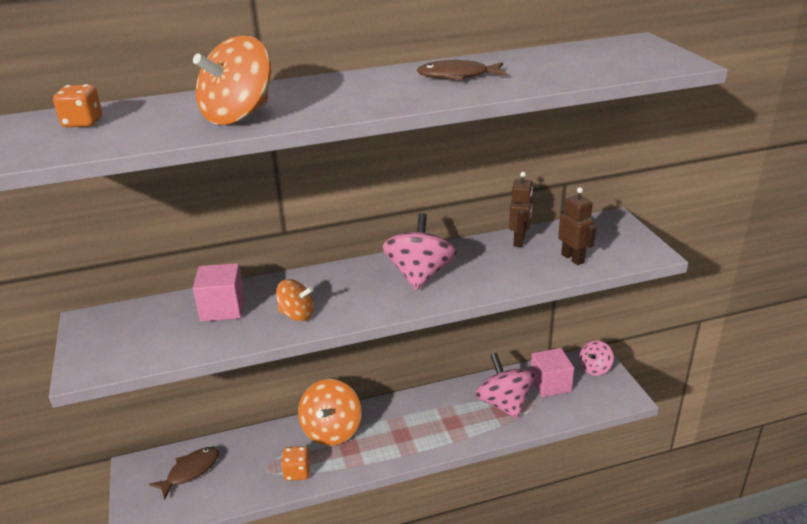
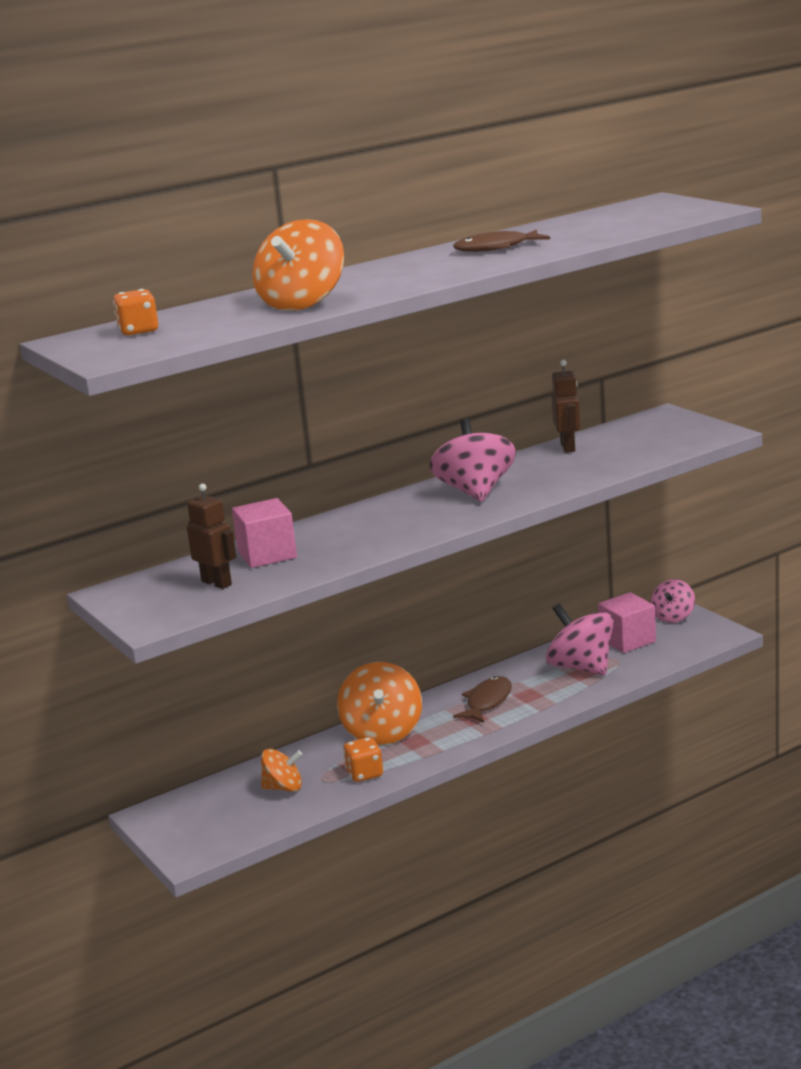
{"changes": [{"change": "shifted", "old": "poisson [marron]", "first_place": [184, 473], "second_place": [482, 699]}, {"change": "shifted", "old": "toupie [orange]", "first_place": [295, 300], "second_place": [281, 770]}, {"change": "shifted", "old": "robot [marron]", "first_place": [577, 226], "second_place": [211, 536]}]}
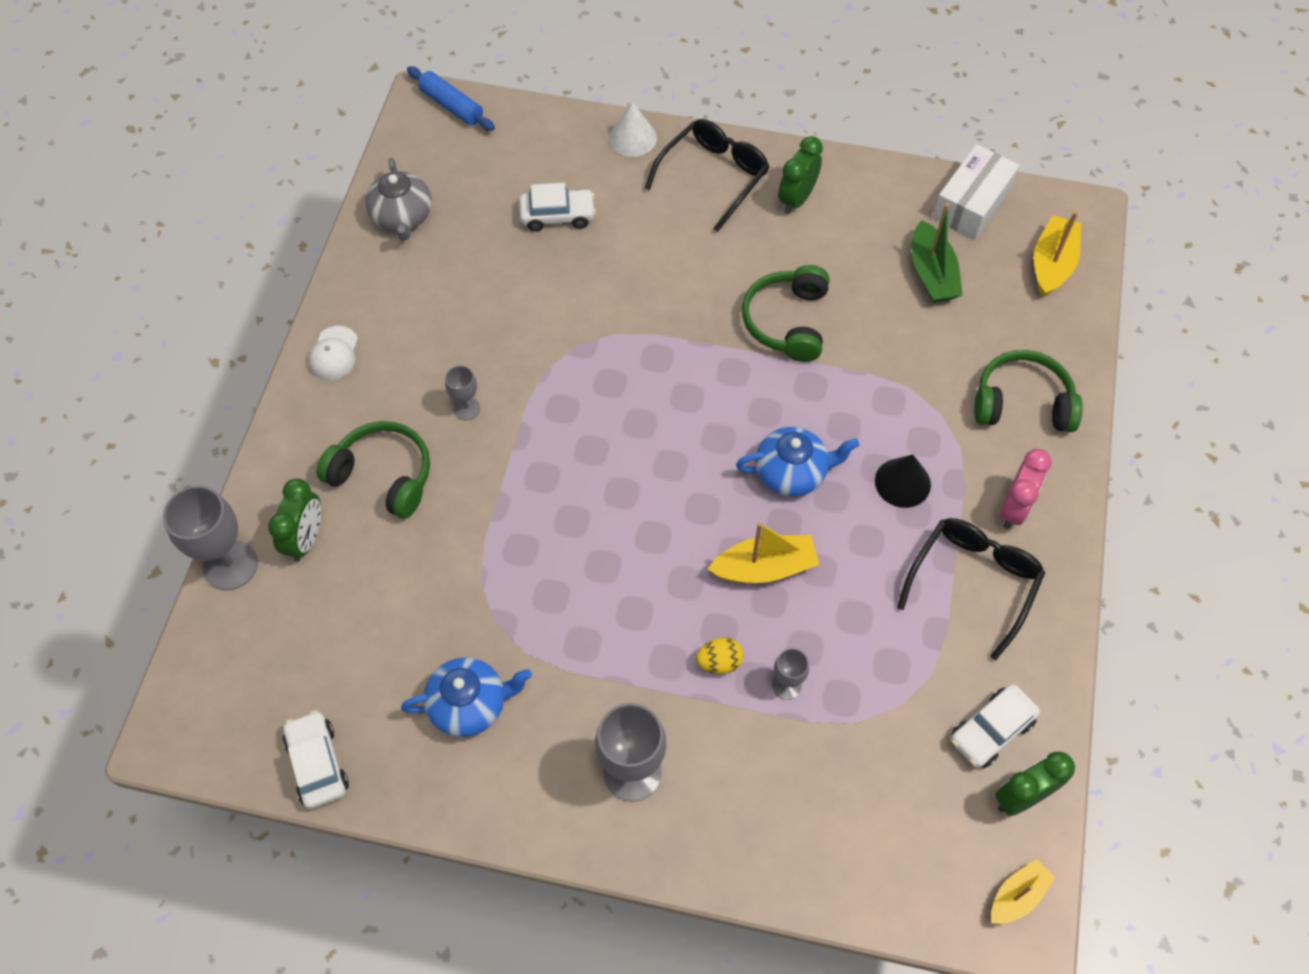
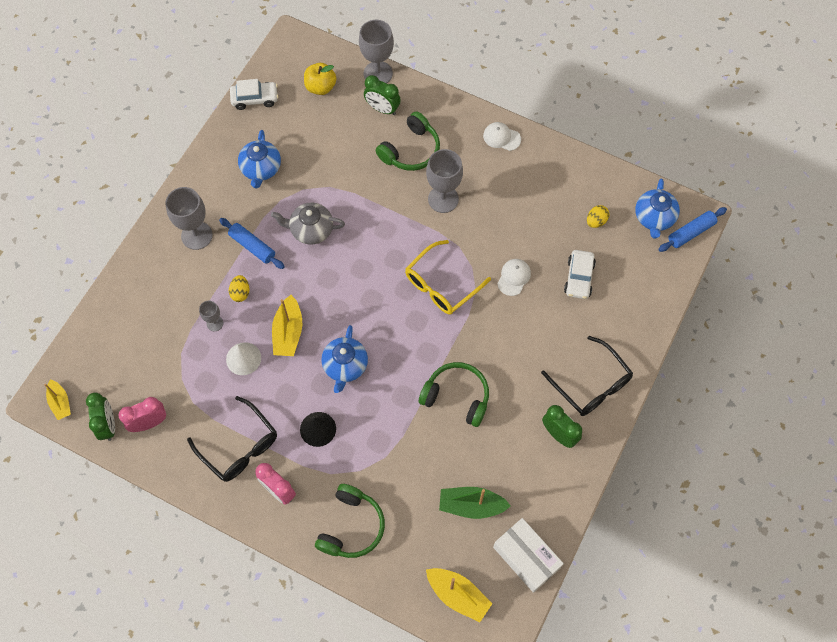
{"changes": [{"change": "shifted", "old": "théière [gris]", "first_place": [398, 199], "second_place": [308, 224]}, {"change": "scaled", "old": "verre à pied [gris]", "first_place": [462, 393], "second_place": [444, 181], "factor": 1.91}, {"change": "shifted", "old": "cône [blanc]", "first_place": [633, 129], "second_place": [243, 358]}, {"change": "swapped", "old": "voiture [blanc]", "new": "réveil [rose]", "first_place": [995, 726], "second_place": [142, 414]}, {"change": "new", "new": "rouleau à pâtisserie [bleu]", "second_place": [252, 243]}, {"change": "new", "new": "pomme [jaune]", "second_place": [320, 79]}, {"change": "new", "new": "lunettes [jaune]", "second_place": [448, 277]}, {"change": "new", "new": "casquette [blanc]", "second_place": [514, 277]}, {"change": "new", "new": "œuf [jaune]", "second_place": [598, 216]}, {"change": "new", "new": "théière [bleu]", "second_place": [657, 209]}]}
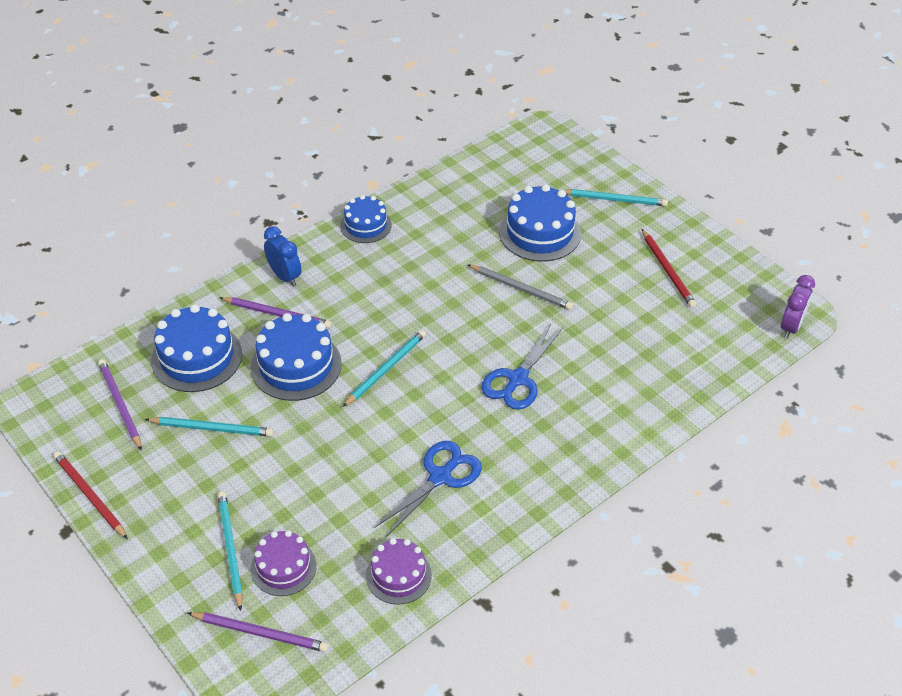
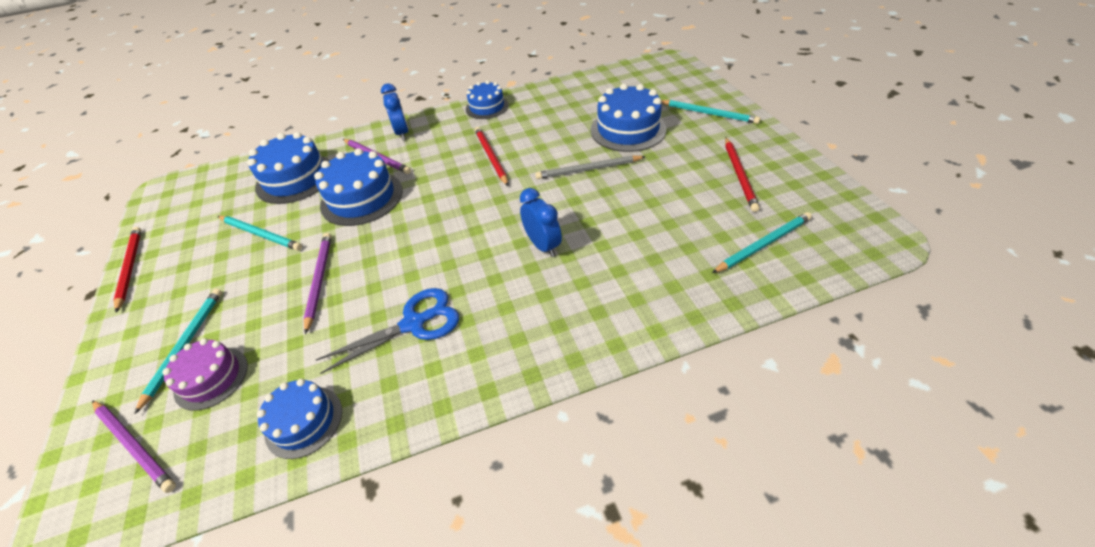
{"changes": [{"change": "shifted", "old": "crayon [violet]", "first_place": [120, 405], "second_place": [317, 283]}, {"change": "shifted", "old": "crayon [turquoise]", "first_place": [384, 368], "second_place": [762, 242]}, {"change": "repainted", "old": "gâteau [violet]", "new": "gâteau [bleu]", "first_place": [399, 571], "second_place": [299, 419]}, {"change": "rotated", "old": "crayon [gris]", "first_place": [520, 287], "second_place": [590, 167], "degrees": 120}, {"change": "swapped", "old": "ciseaux [bleu]", "new": "réveil [bleu]", "first_place": [522, 367], "second_place": [541, 222]}, {"change": "gone", "old": "réveil [violet]", "first_place": [798, 307]}, {"change": "new", "new": "crayon [rouge]", "second_place": [491, 156]}]}
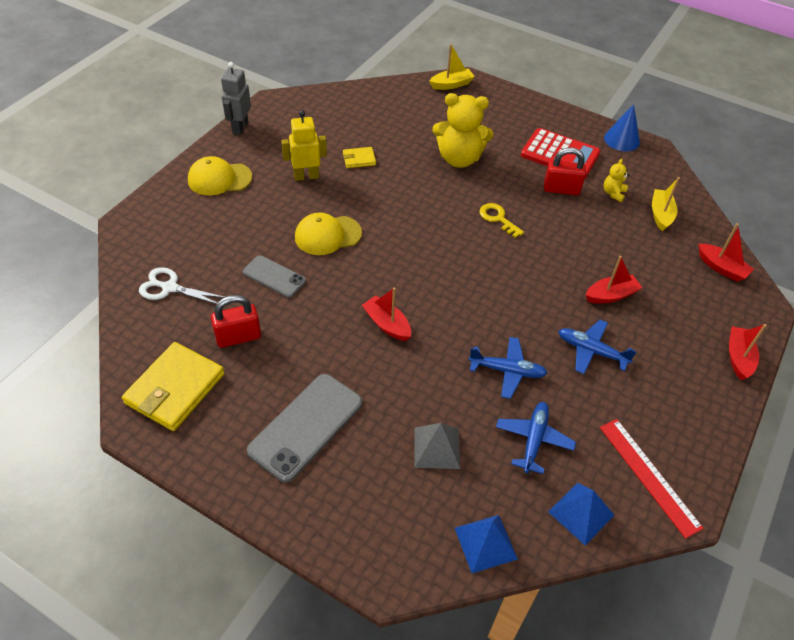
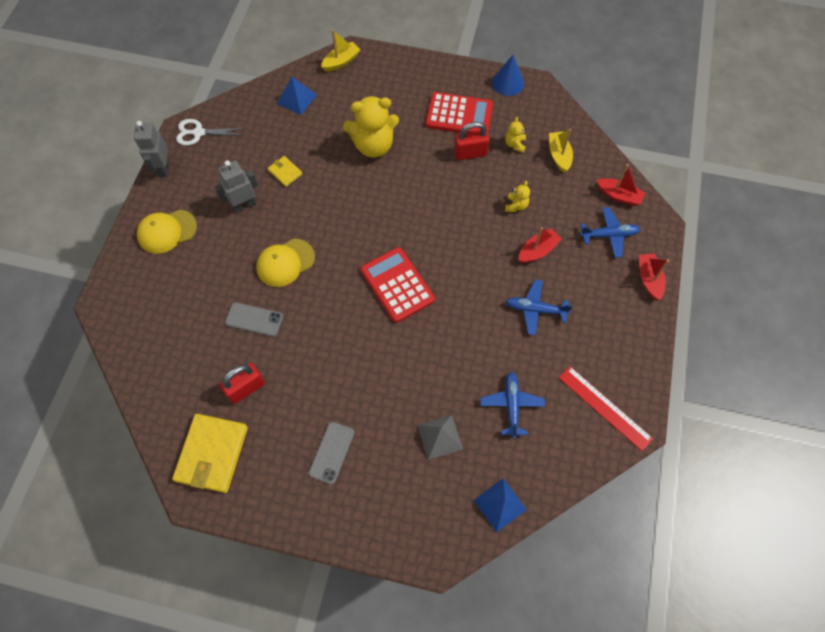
{"changes": [{"change": "shifted", "old": "ciseaux [blanc]", "first_place": [181, 285], "second_place": [211, 132]}, {"change": "scaled", "old": "téléphone [gris]", "first_place": [304, 428], "second_place": [331, 453], "factor": 0.59}, {"change": "repainted", "old": "robot [jaune]", "new": "robot [gris]", "first_place": [304, 146], "second_place": [236, 186]}, {"change": "rotated", "old": "portefeuille [jaune]", "first_place": [359, 157], "second_place": [285, 171], "degrees": 75}, {"change": "gone", "old": "bateau [rouge]", "first_place": [386, 314]}, {"change": "shifted", "old": "avion [bleu]", "first_place": [508, 368], "second_place": [610, 232]}, {"change": "gone", "old": "clé [jaune]", "first_place": [501, 220]}, {"change": "shifted", "old": "pyramide [bleu]", "first_place": [581, 514], "second_place": [297, 96]}, {"change": "new", "new": "calculatrice [rouge]", "second_place": [398, 285]}, {"change": "new", "new": "ours en peluche [jaune]", "second_place": [517, 196]}]}
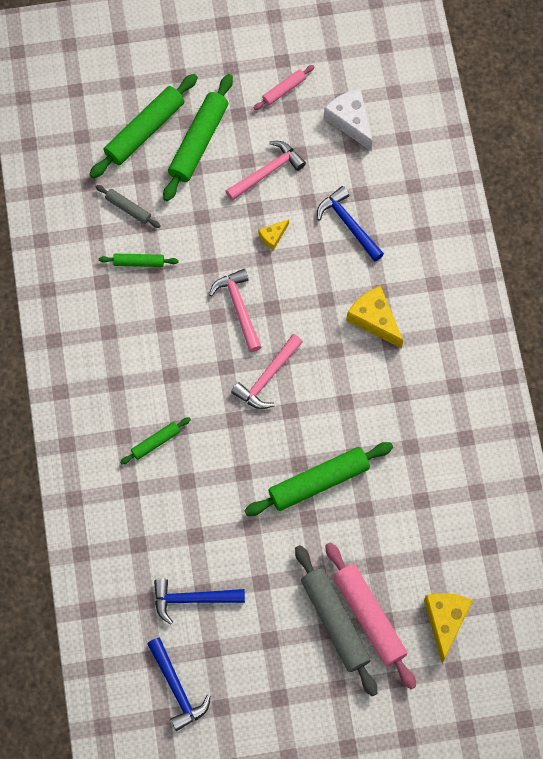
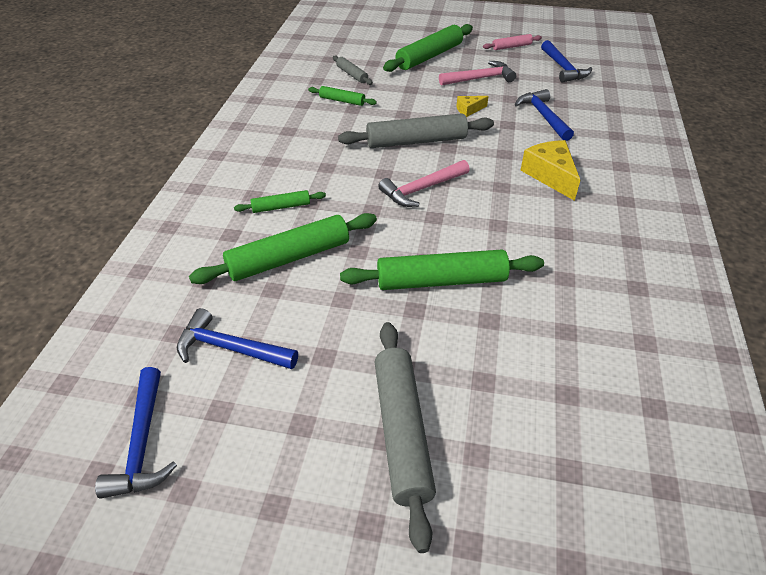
{"changes": [{"change": "shifted", "old": "rouleau à pâtisserie [vert]", "first_place": [143, 126], "second_place": [283, 248]}, {"change": "swapped", "old": "marteau [rose]", "new": "rouleau à pâtisserie [gris]", "first_place": [235, 310], "second_place": [416, 130]}, {"change": "swapped", "old": "fromage [blanc]", "new": "marteau [bleu]", "first_place": [348, 119], "second_place": [566, 61]}, {"change": "gone", "old": "rouleau à pâtisserie [rose]", "first_place": [370, 615]}, {"change": "gone", "old": "fromage [jaune]", "first_place": [448, 628]}]}
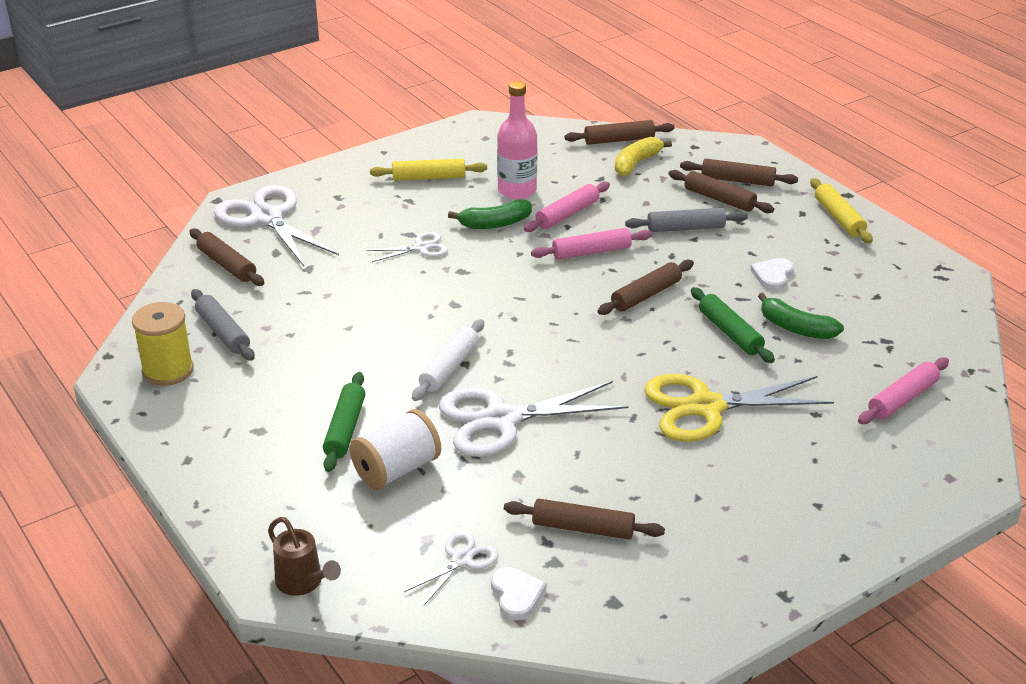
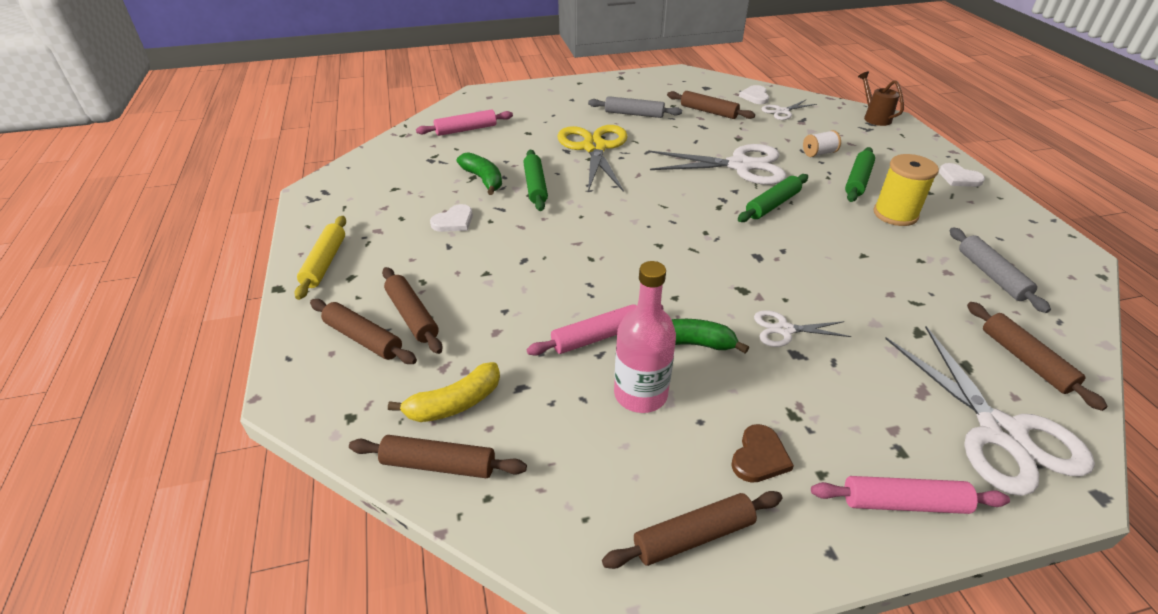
{"changes": [{"change": "shifted", "old": "bobine [jaune]", "first_place": [163, 344], "second_place": [906, 190]}, {"change": "scaled", "old": "bobine [blanc]", "first_place": [395, 449], "second_place": [822, 143], "factor": 0.59}, {"change": "swapped", "old": "rouleau à pâtisserie [jaune]", "new": "cœur [marron]", "first_place": [428, 170], "second_place": [762, 453]}, {"change": "repainted", "old": "rouleau à pâtisserie [blanc]", "new": "rouleau à pâtisserie [vert]", "first_place": [448, 360], "second_place": [773, 198]}, {"change": "shifted", "old": "rouleau à pâtisserie [rose]", "first_place": [591, 244], "second_place": [910, 495]}, {"change": "shifted", "old": "rouleau à pâtisserie [marron]", "first_place": [646, 287], "second_place": [692, 530]}, {"change": "shifted", "old": "rouleau à pâtisserie [gris]", "first_place": [686, 220], "second_place": [635, 107]}, {"change": "rotated", "old": "ciseaux [jaune]", "first_place": [739, 408], "second_place": [592, 158], "degrees": -105}, {"change": "new", "new": "cœur [blanc]", "second_place": [962, 175]}]}
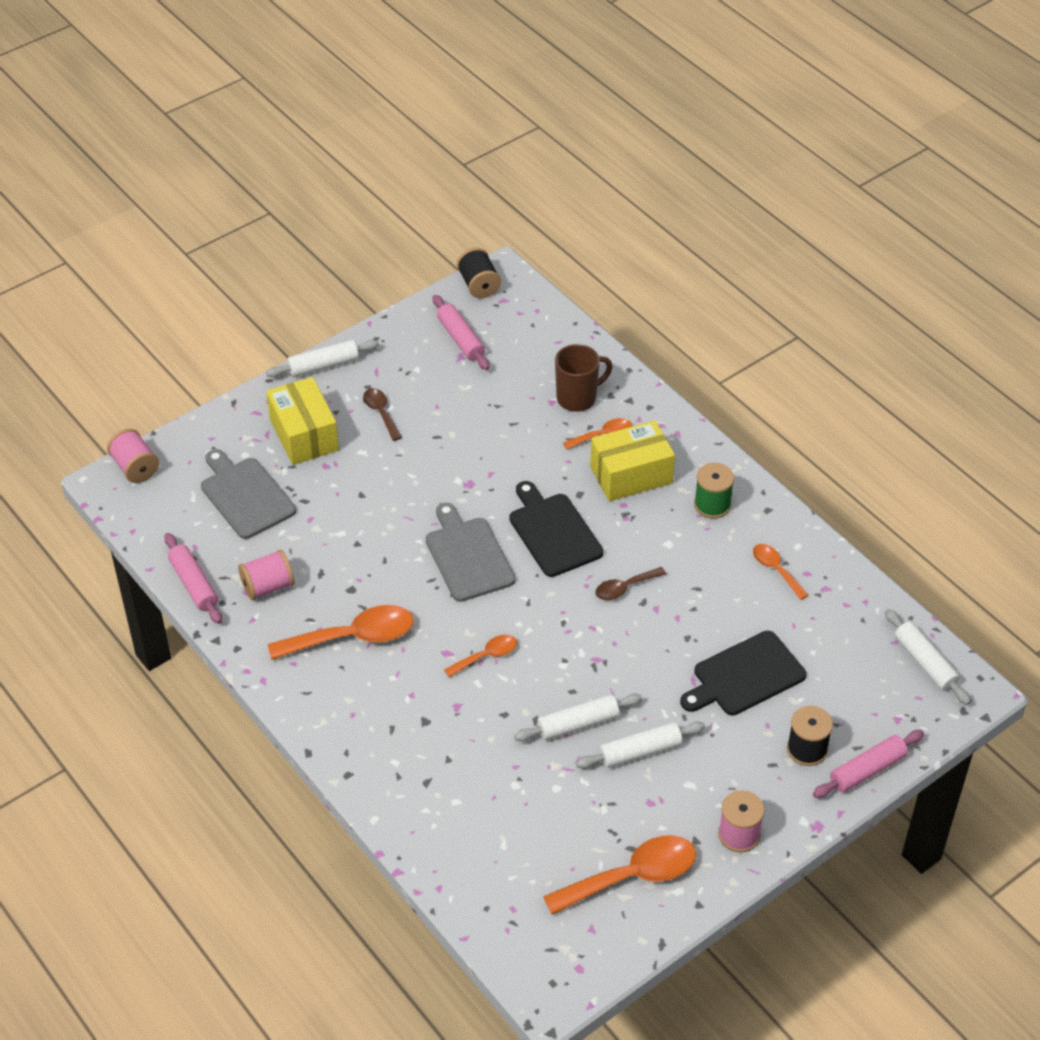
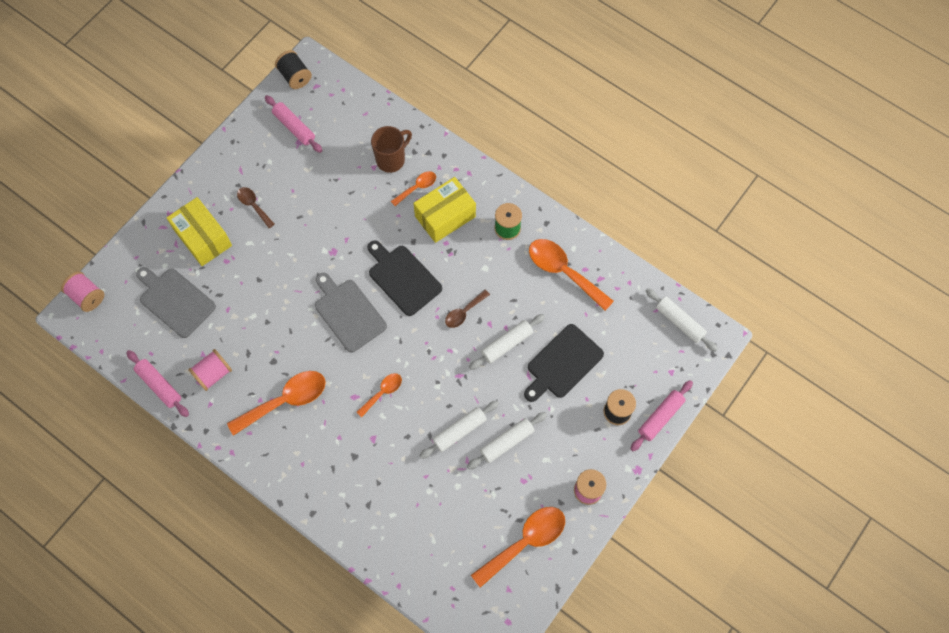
{"changes": [{"change": "shifted", "old": "rouleau à pâtisserie [blanc]", "first_place": [322, 358], "second_place": [507, 342]}, {"change": "scaled", "old": "cuillère [orange]", "first_place": [780, 572], "second_place": [571, 275], "factor": 1.85}]}
